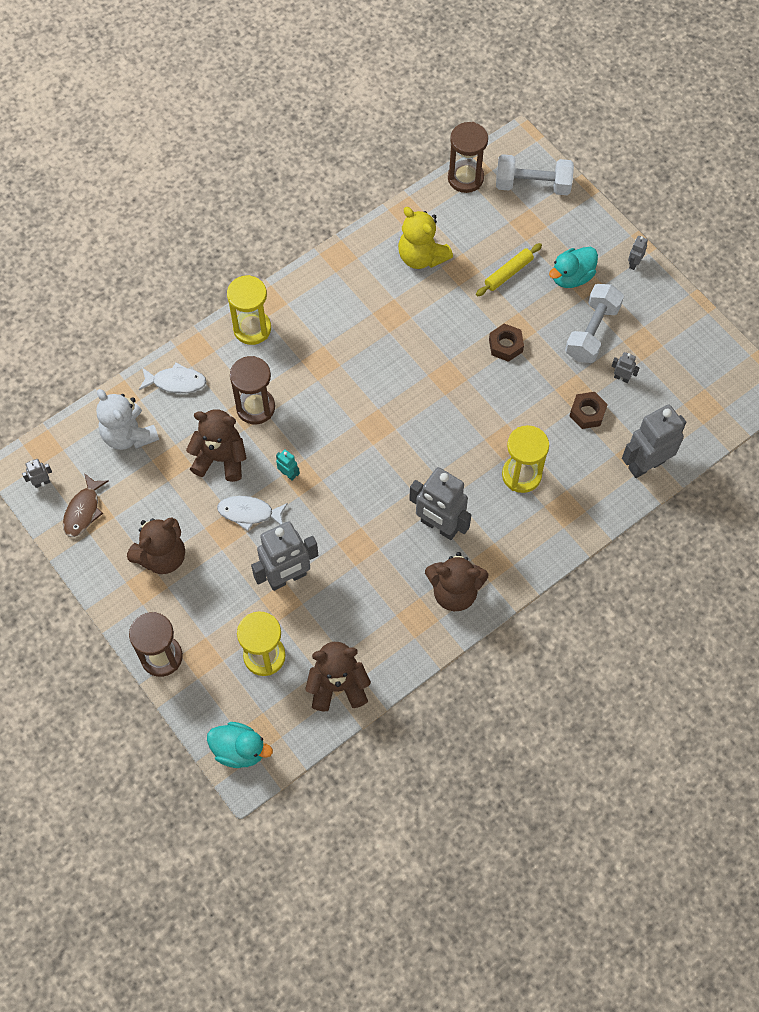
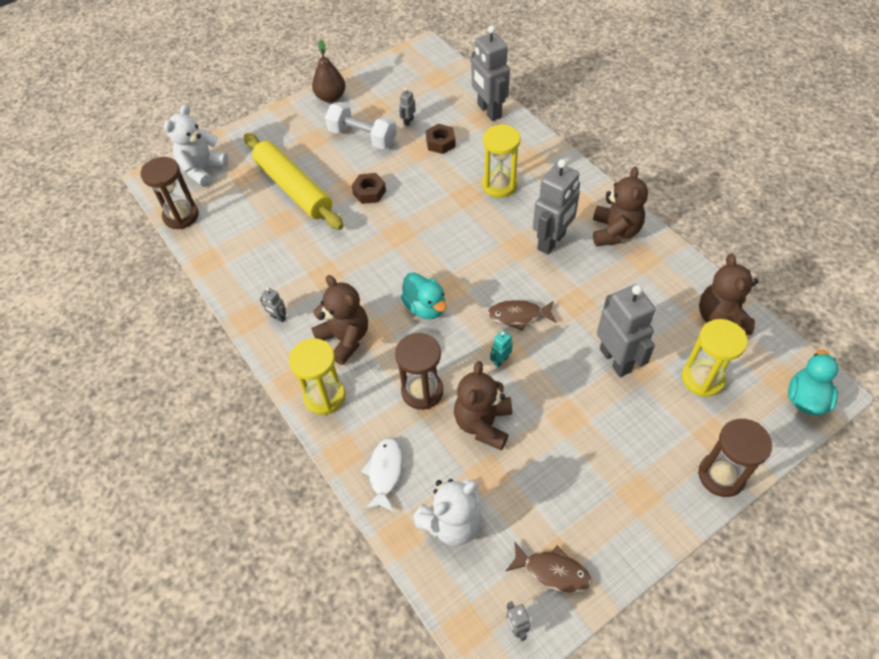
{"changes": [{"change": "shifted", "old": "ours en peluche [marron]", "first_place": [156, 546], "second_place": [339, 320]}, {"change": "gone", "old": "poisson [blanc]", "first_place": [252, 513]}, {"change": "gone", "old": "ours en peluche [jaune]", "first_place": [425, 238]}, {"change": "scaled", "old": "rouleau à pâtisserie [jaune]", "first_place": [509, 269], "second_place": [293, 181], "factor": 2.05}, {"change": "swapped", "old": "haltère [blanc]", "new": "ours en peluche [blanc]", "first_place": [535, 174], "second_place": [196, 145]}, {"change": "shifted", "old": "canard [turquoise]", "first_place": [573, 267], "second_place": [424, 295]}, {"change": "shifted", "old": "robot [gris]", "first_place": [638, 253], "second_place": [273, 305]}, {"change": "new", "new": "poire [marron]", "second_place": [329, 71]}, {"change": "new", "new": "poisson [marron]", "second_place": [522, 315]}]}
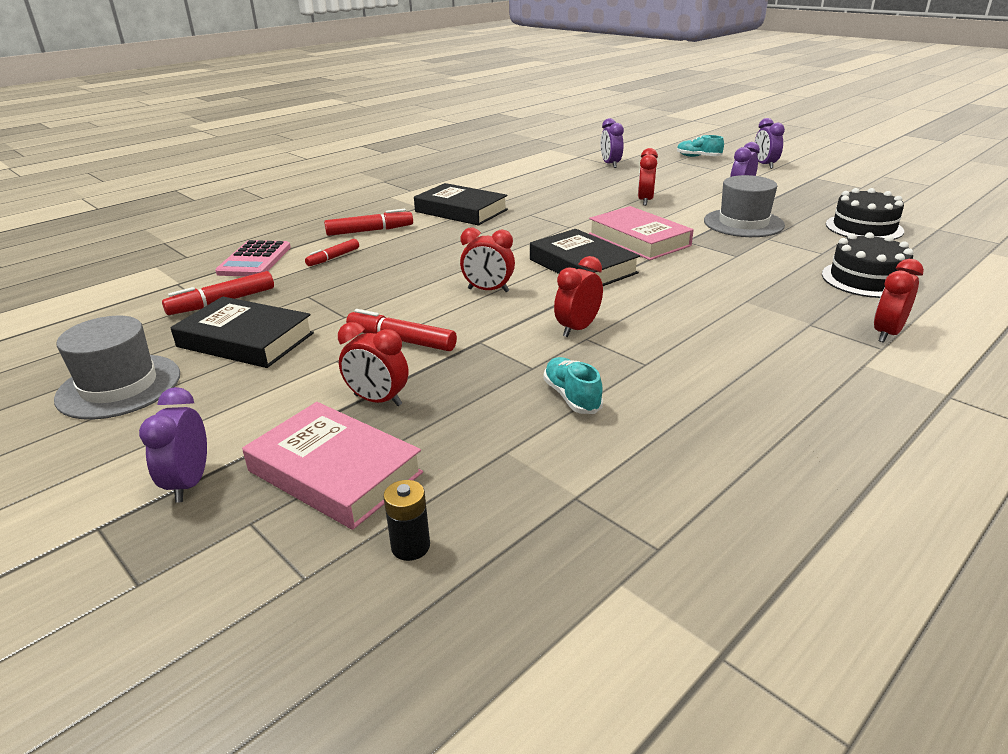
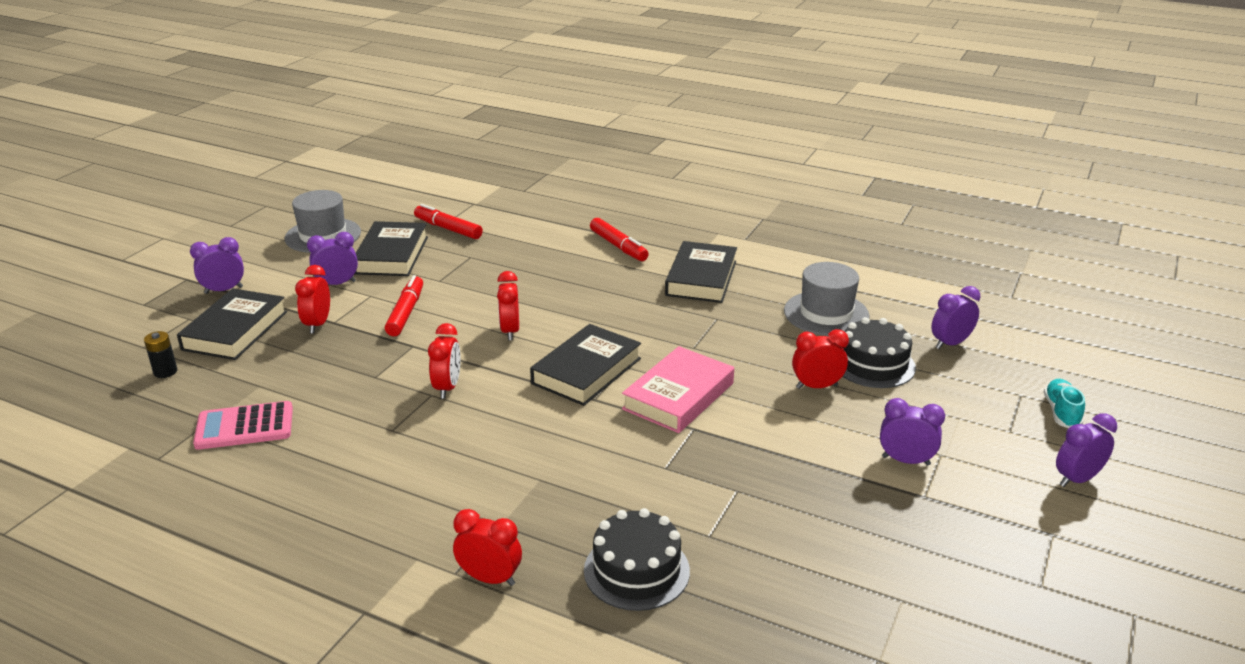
{"changes": [{"change": "shifted", "old": "calculatrice [rose]", "first_place": [253, 258], "second_place": [243, 425]}, {"change": "repainted", "old": "livre [rose]", "new": "livre [noir]", "first_place": [332, 466], "second_place": [232, 324]}, {"change": "gone", "old": "feutre [rouge]", "first_place": [332, 252]}, {"change": "gone", "old": "chaussure [turquoise]", "first_place": [573, 385]}, {"change": "rotated", "old": "réveil [rouge]", "first_place": [578, 296], "second_place": [444, 361], "degrees": 75}, {"change": "shifted", "old": "chapeau [gris]", "first_place": [744, 206], "second_place": [827, 299]}, {"change": "shifted", "old": "gâteau [noir]", "first_place": [865, 214], "second_place": [879, 352]}, {"change": "new", "new": "réveil [violet]", "second_place": [332, 258]}]}
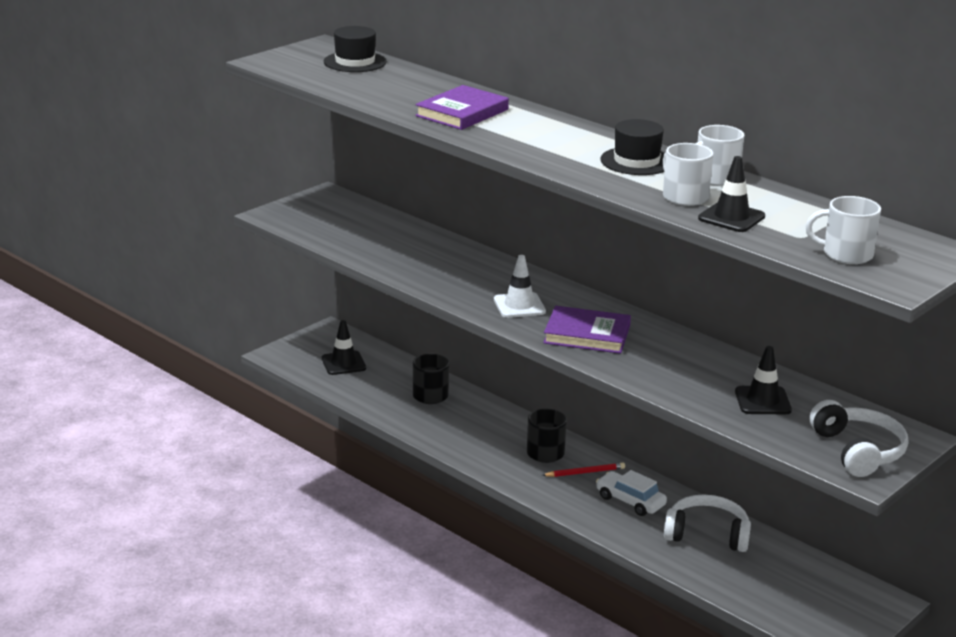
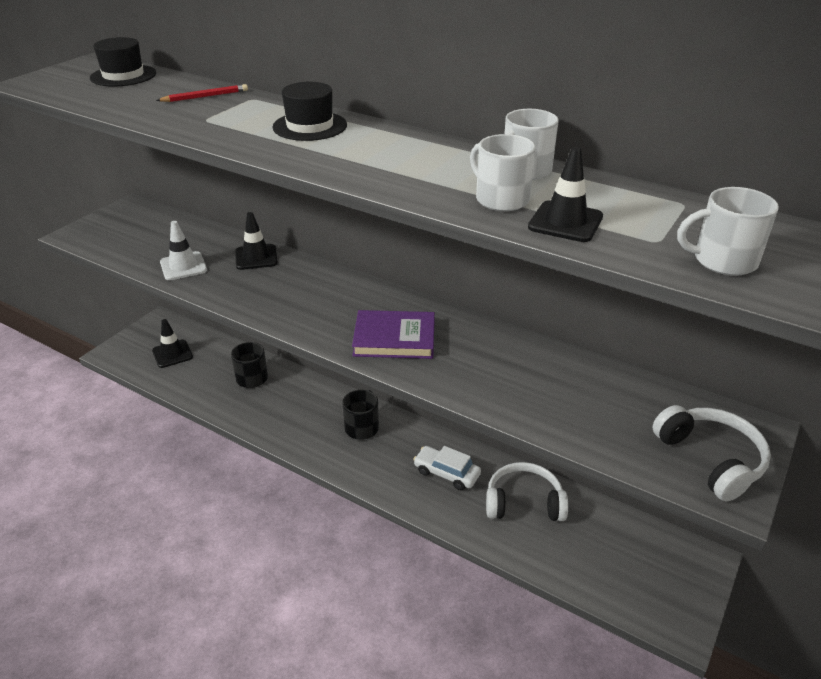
{"changes": [{"change": "gone", "old": "livre [violet]", "first_place": [462, 107]}, {"change": "shifted", "old": "cône de chantier [blanc]", "first_place": [520, 286], "second_place": [183, 250]}, {"change": "shifted", "old": "crayon [rouge]", "first_place": [583, 470], "second_place": [202, 93]}, {"change": "shifted", "old": "chapeau [noir]", "first_place": [632, 147], "second_place": [309, 111]}, {"change": "shifted", "old": "cône de chantier [noir]", "first_place": [763, 380], "second_place": [256, 241]}]}
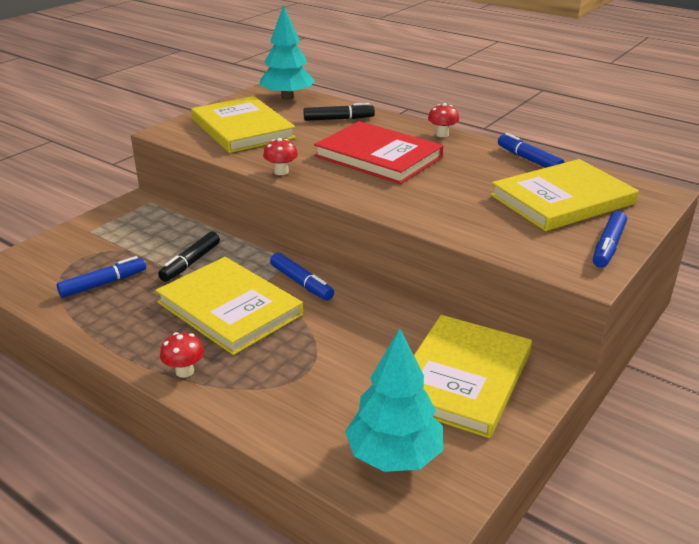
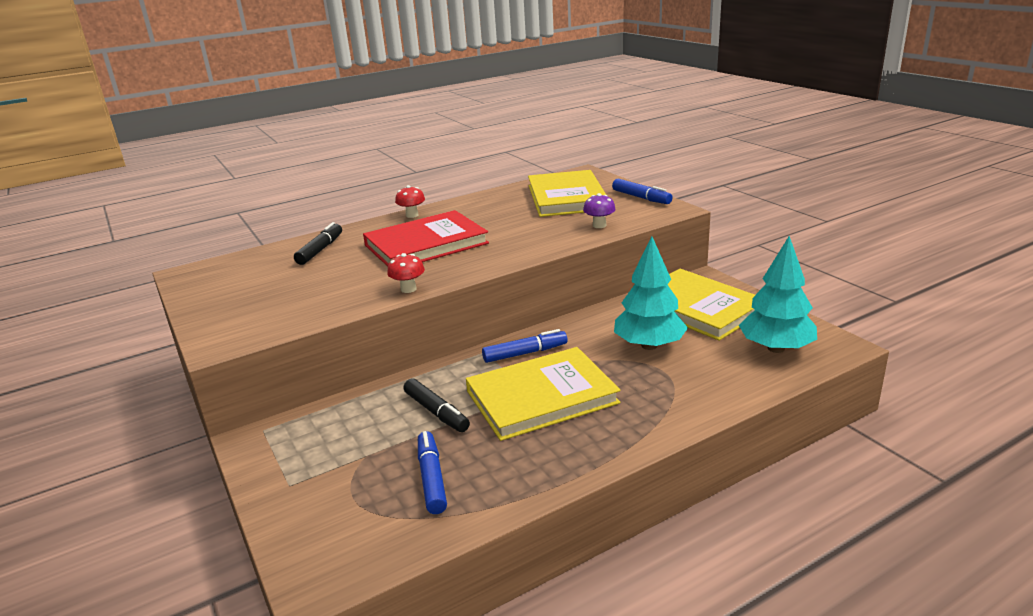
{"changes": [{"change": "gone", "old": "champignon [rouge]", "first_place": [182, 355]}, {"change": "gone", "old": "livre [jaune]", "first_place": [243, 124]}, {"change": "shifted", "old": "arbre [turquoise]", "first_place": [287, 52], "second_place": [651, 293]}, {"change": "gone", "old": "feutre [bleu]", "first_place": [531, 150]}, {"change": "new", "new": "champignon [violet]", "second_place": [599, 210]}]}
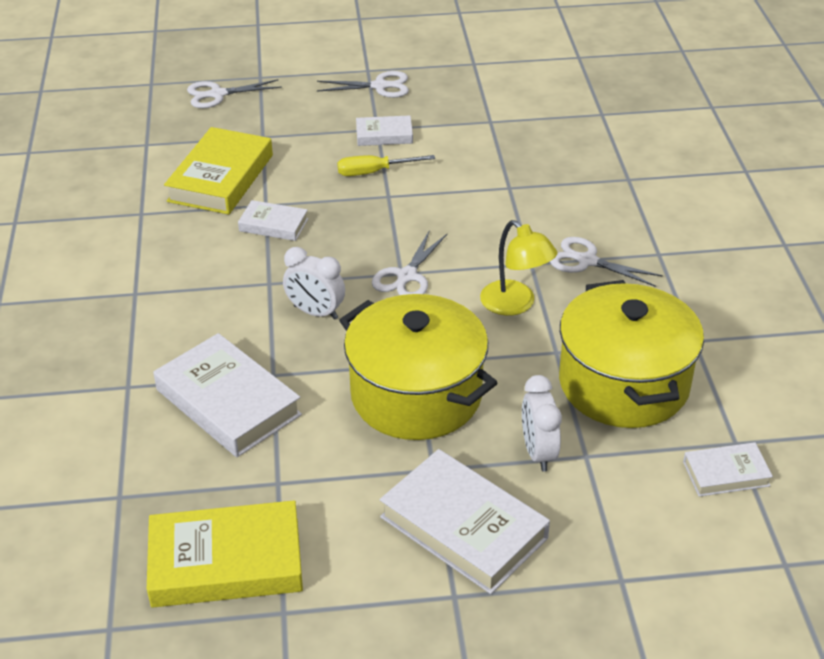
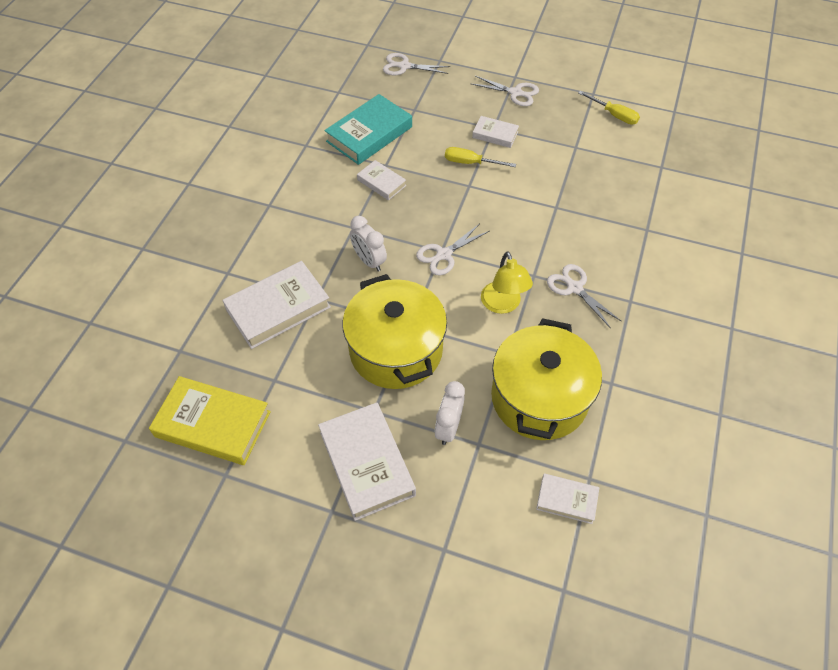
{"changes": [{"change": "rotated", "old": "livre [blanc]", "first_place": [227, 395], "second_place": [276, 305], "degrees": 75}, {"change": "repainted", "old": "livre [jaune]", "new": "livre [turquoise]", "first_place": [218, 171], "second_place": [368, 129]}, {"change": "new", "new": "tournevis [jaune]", "second_place": [609, 108]}]}
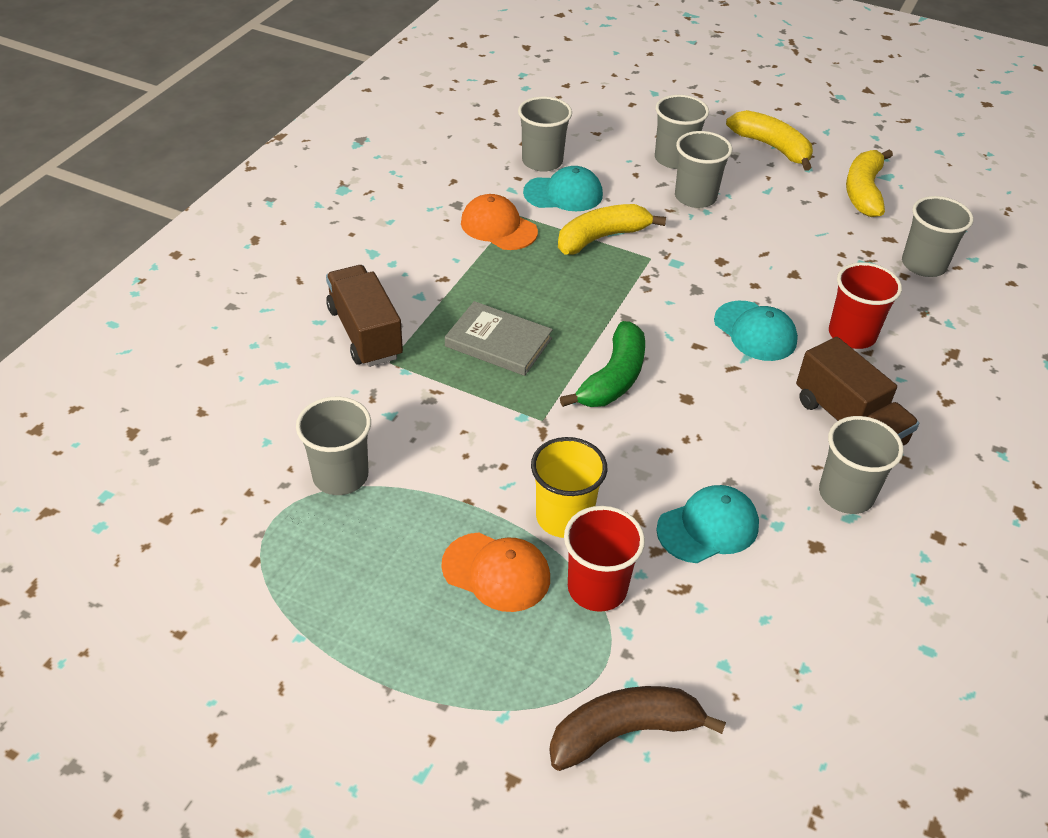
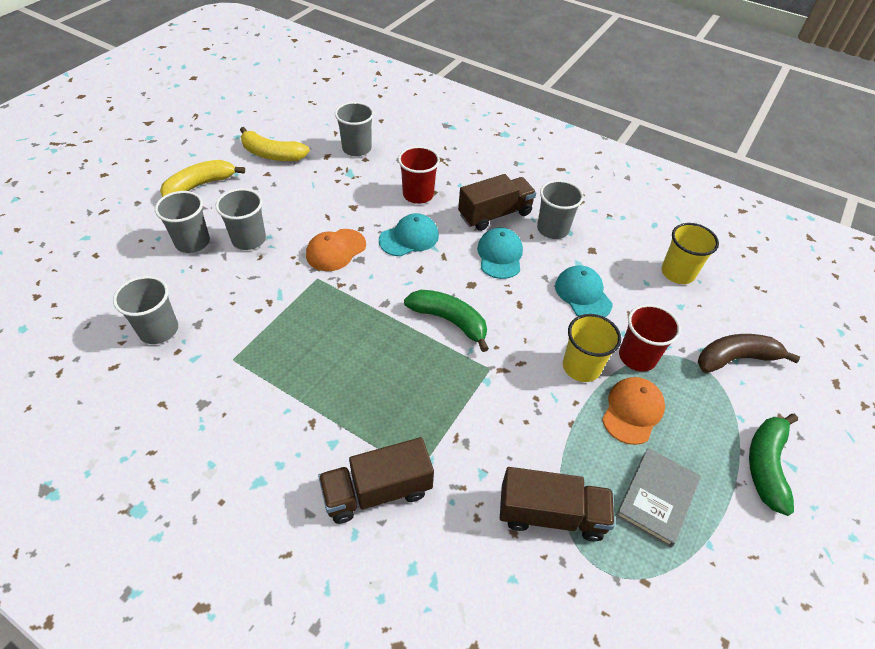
{"changes": [{"change": "swapped", "old": "gobelet [gris]", "new": "camion [marron]", "first_place": [333, 446], "second_place": [557, 504]}, {"change": "shifted", "old": "livre [gris]", "first_place": [499, 338], "second_place": [658, 498]}, {"change": "shifted", "old": "casquette [orange]", "first_place": [499, 222], "second_place": [336, 250]}, {"change": "shifted", "old": "casquette [turquoise]", "first_place": [563, 188], "second_place": [500, 253]}, {"change": "rotated", "old": "banane [marron]", "first_place": [637, 728], "second_place": [749, 353], "degrees": 90}, {"change": "gone", "old": "banane [jaune]", "first_place": [612, 229]}, {"change": "new", "new": "gobelet [jaune]", "second_place": [690, 253]}, {"change": "new", "new": "banane [vert]", "second_place": [773, 465]}]}
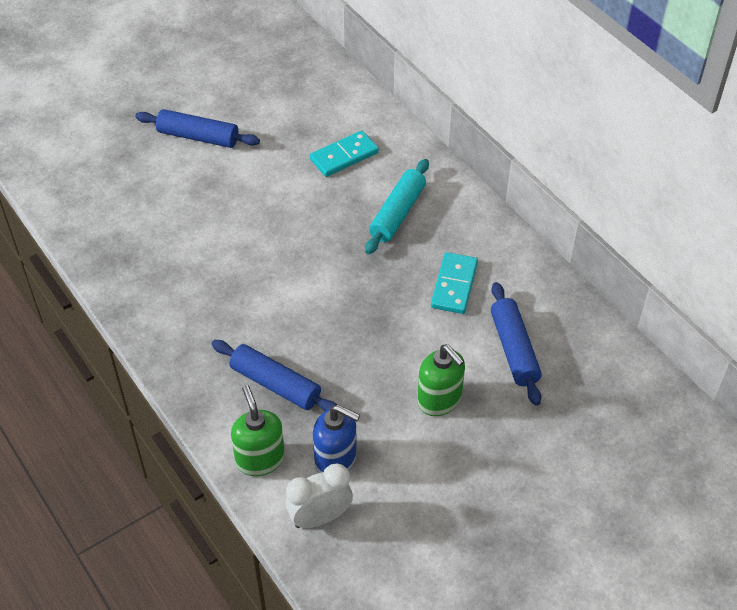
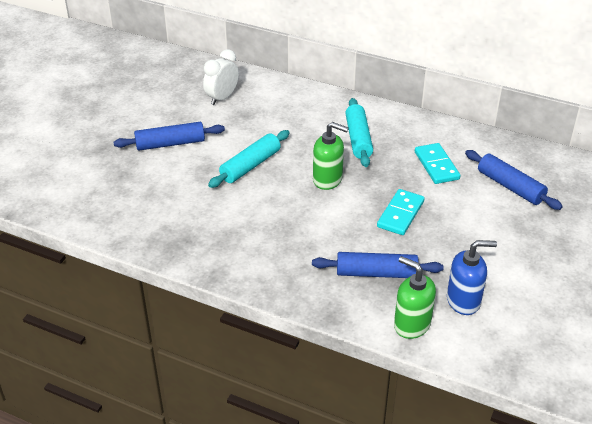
{"changes": [{"change": "shifted", "old": "réveil [blanc]", "first_place": [319, 496], "second_place": [221, 77]}, {"change": "shifted", "old": "domino [turquoise]", "first_place": [344, 153], "second_place": [401, 212]}, {"change": "shifted", "old": "distributeur de savon [vert]", "first_place": [441, 380], "second_place": [331, 156]}, {"change": "new", "new": "rouleau à pâtisserie [turquoise]", "second_place": [249, 159]}]}
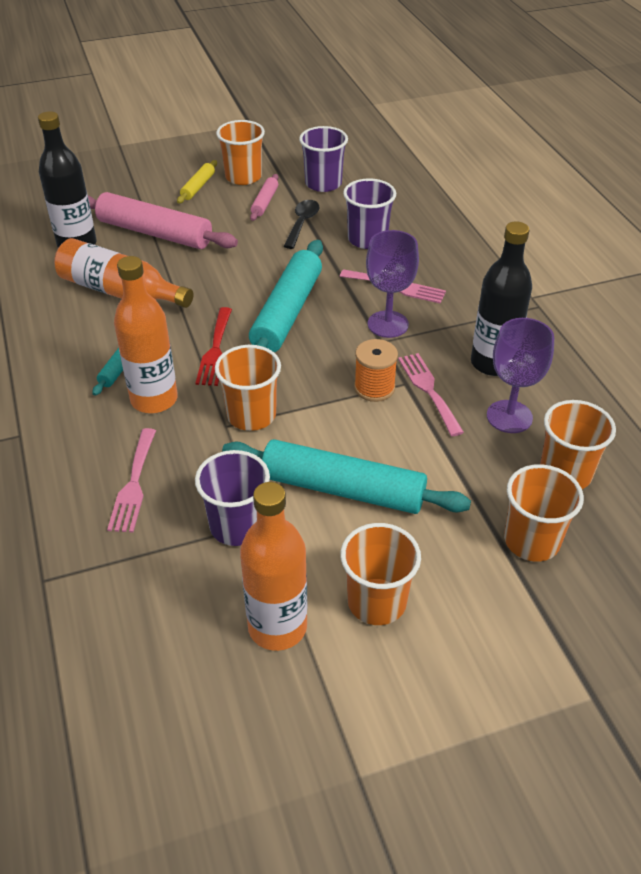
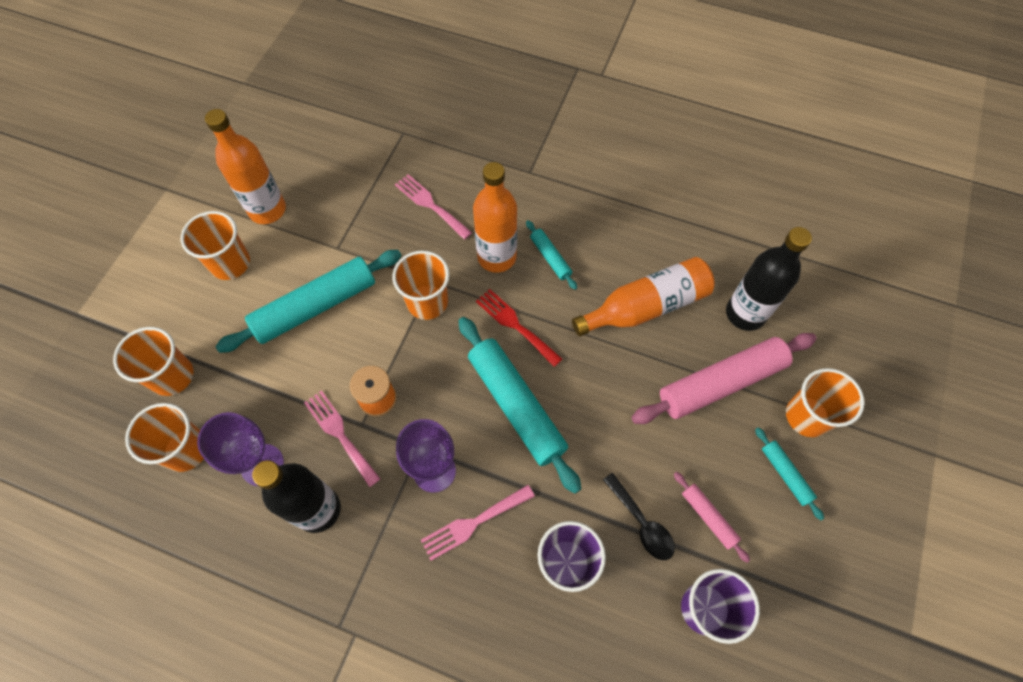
{"changes": [{"change": "repainted", "old": "rouleau à pâtisserie [jaune]", "new": "rouleau à pâtisserie [turquoise]", "first_place": [197, 182], "second_place": [789, 474]}, {"change": "gone", "old": "gobelet [violet]", "first_place": [232, 498]}, {"change": "shifted", "old": "gobelet [orange]", "first_place": [240, 152], "second_place": [825, 402]}, {"change": "rotated", "old": "fourchette [rose]", "first_place": [431, 394], "second_place": [342, 438], "degrees": -150}]}
